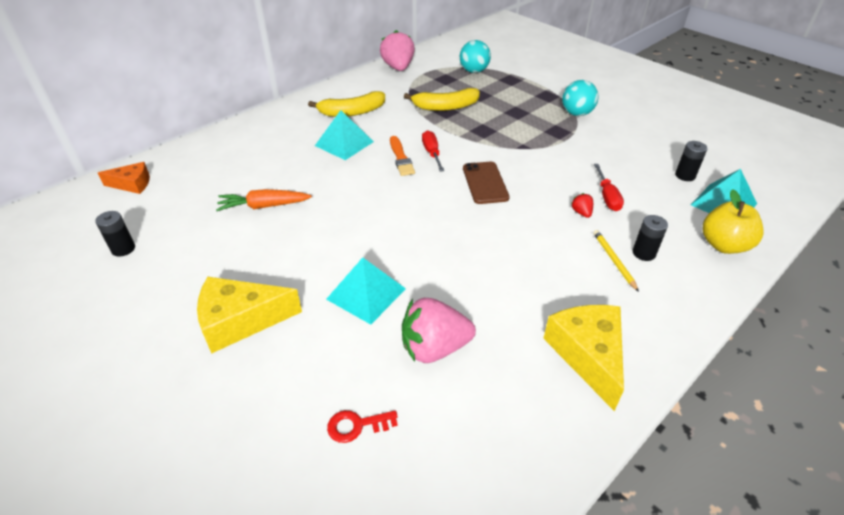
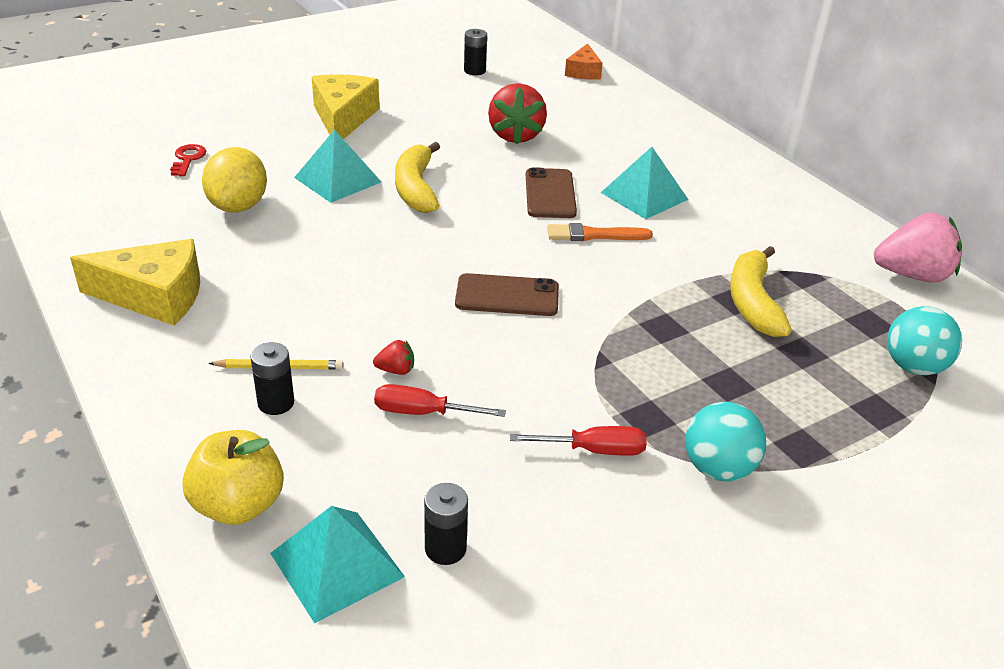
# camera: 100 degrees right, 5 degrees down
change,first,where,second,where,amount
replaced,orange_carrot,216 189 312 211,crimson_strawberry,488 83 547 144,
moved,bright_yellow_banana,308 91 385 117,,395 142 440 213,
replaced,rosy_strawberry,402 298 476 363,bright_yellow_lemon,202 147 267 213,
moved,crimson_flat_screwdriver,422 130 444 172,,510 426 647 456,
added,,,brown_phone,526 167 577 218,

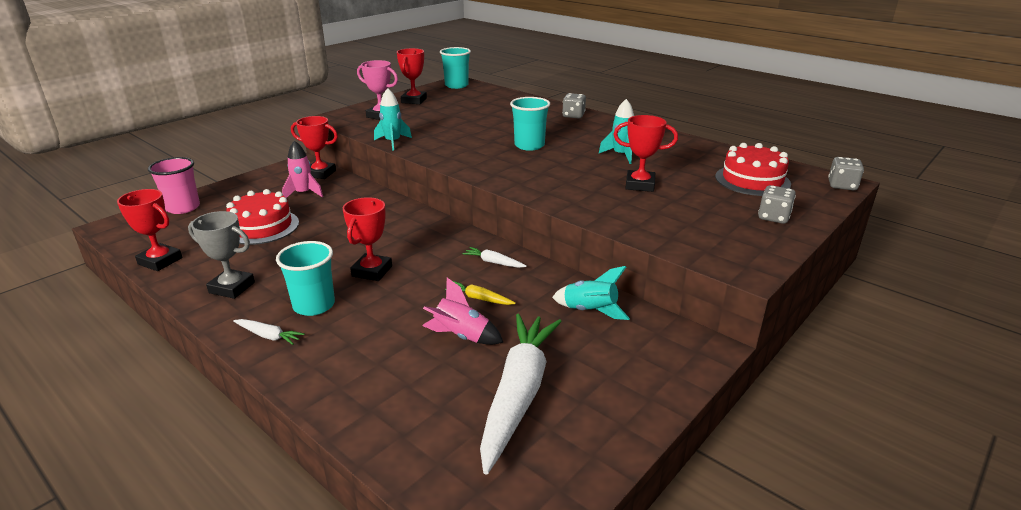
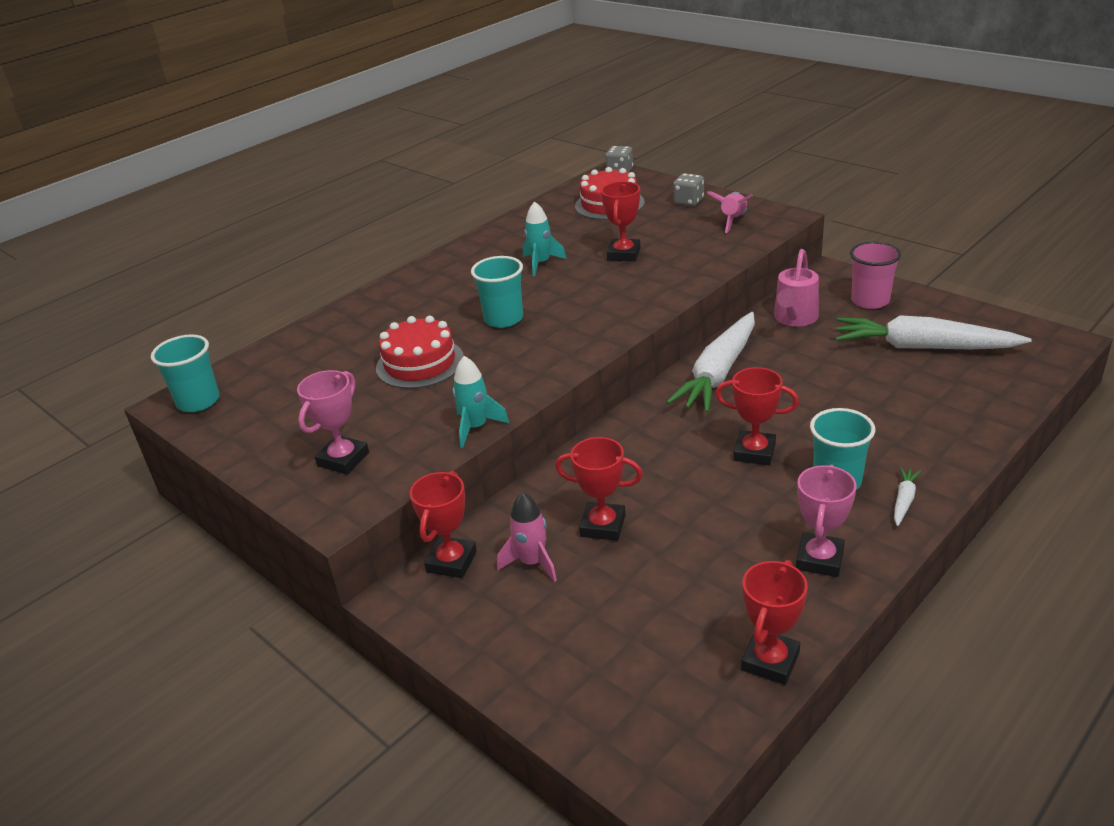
# camera: 85 degrees left, 5 degrees up
change,first,where,second,where,amount
moved,rosy_cup,148 157 200 214,,850 242 901 309,
recoloured,ash-grey_prize_cup,188 211 255 299,rosy_prize_cup,796 465 856 577,
moved,crimson_gateau,226 189 299 245,,376 316 464 389,
moved,crimson_prize_cup,397 48 427 104,,555 437 643 541,
moved,rosy_rocket,422 278 504 345,,707 191 753 233,
removed,bright_yellow_carrot,445 281 516 305,,,
resized,pure_white_carrot,462 247 527 268,,666 312 755 413,x2.47
replaced,turquoise_rocket,552 266 630 320,rosy_sprinkling_can,774 249 819 326,
removed,ash-grey_dice,562 93 586 118,,,

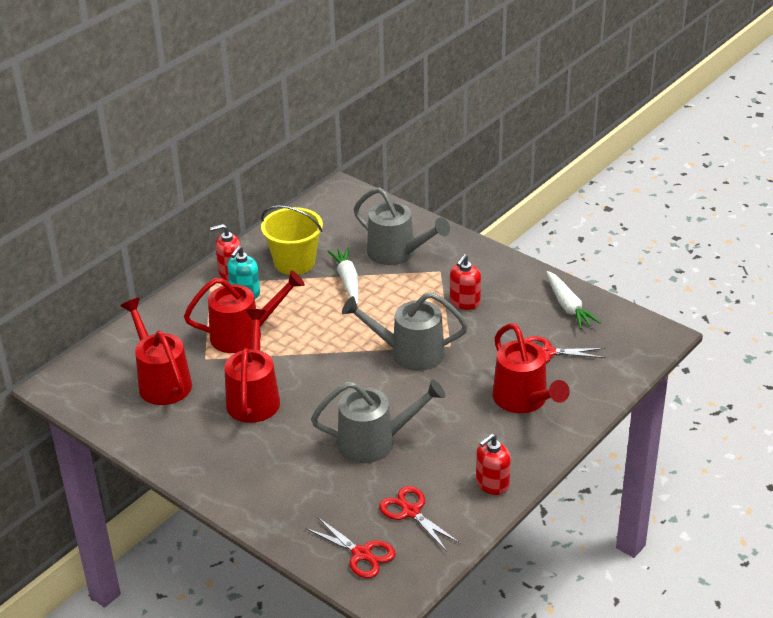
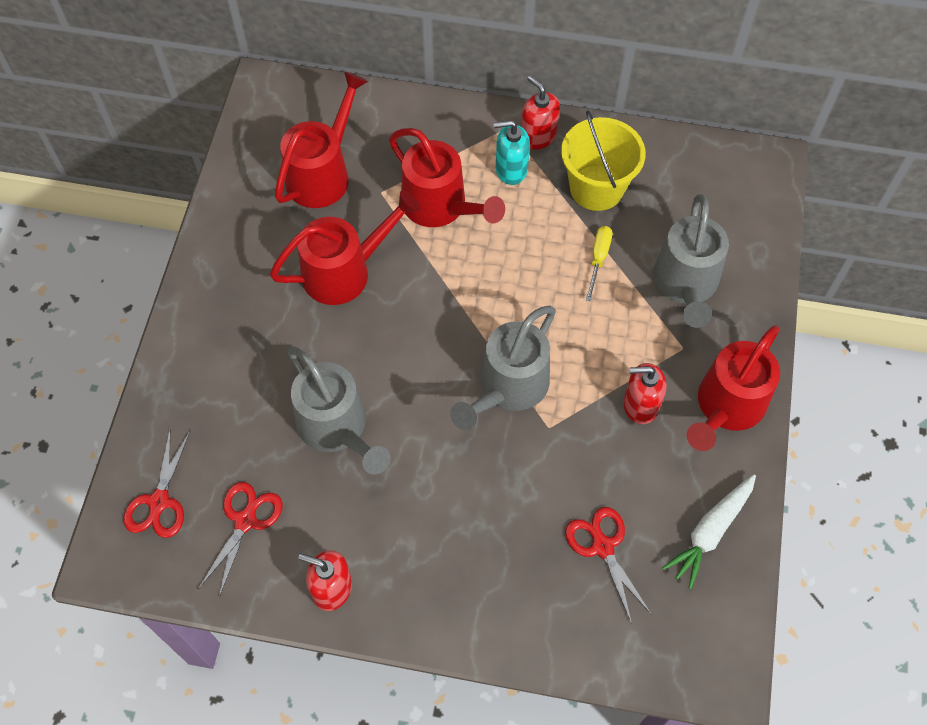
# camera: 60 degrees right, 25 degrees up
change,first,where,second,where,amount
replaced,pure_white_carrot,327 247 359 305,bright_yellow_flat_screwdriver,586 226 612 301,
turned,ash-grey_sprinkling_can,342 292 468 371,,450 306 556 430,120 degrees counterclockwise
moved,crimson_sprinkling_can,492 323 570 413,,687 325 780 451,

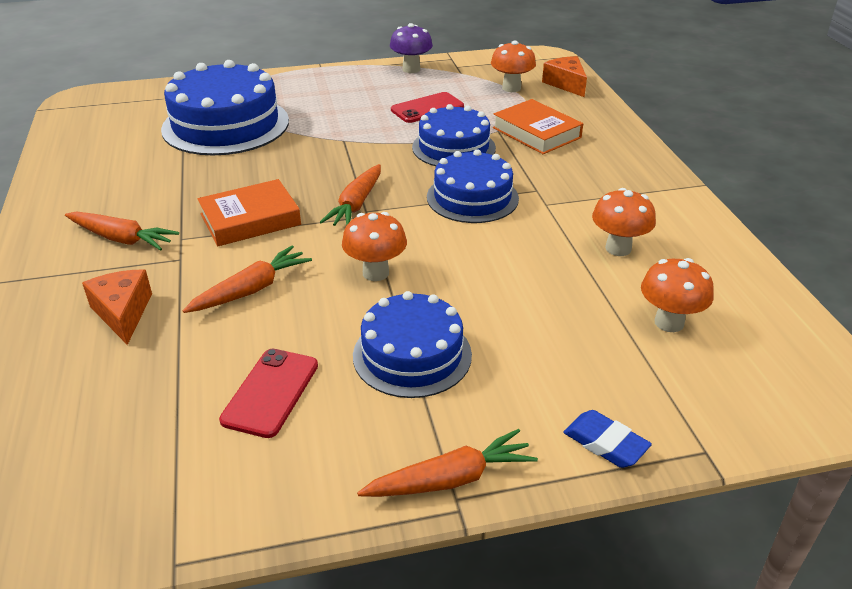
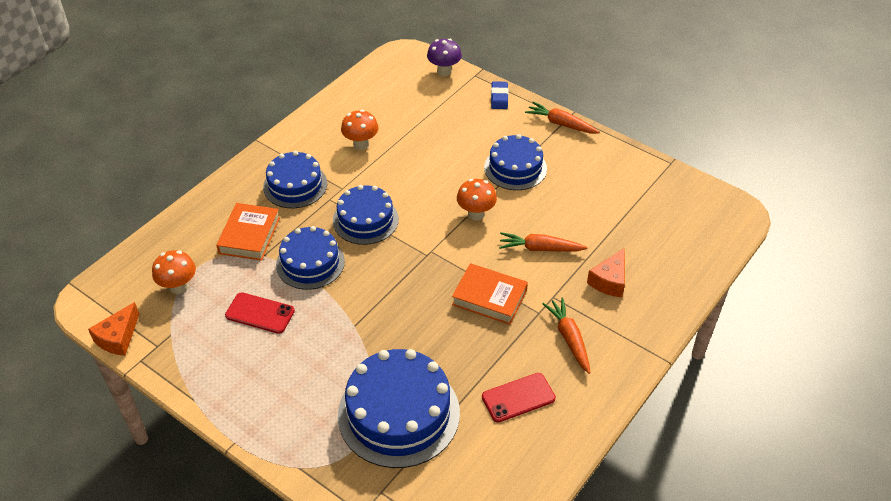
# camera: 130 degrees left, 10 degrees up
change,first,where,second,where,amount
moved,crimson_phone,219 349 318 438,,482 373 556 422,
removed,orange_carrot,320 164 381 226,,,
moved,royal_purple_toadstool,390 23 433 73,,427 39 462 76,
moved,orange_cheese_wedge,542 56 587 97,,88 302 139 356,
removed,orange_toadstool,641 258 714 332,,,
added,,,royal_blue_gateau,263 151 327 208,

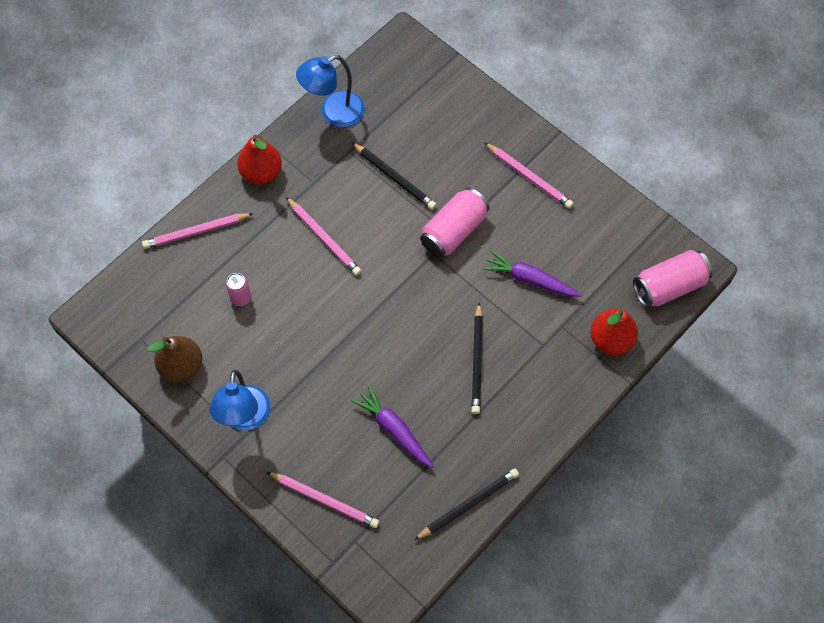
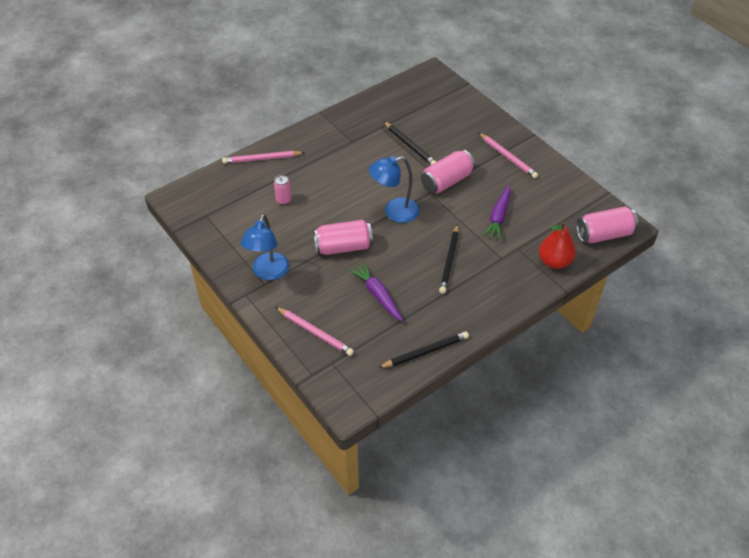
# camera: 10 degrees right, 15 degrees down
change,first,where,second,where,amount
removed,brown_toy_pear,148 336 202 383,,,
removed,crimson_toy_pear,237 135 282 184,,,
removed,rosy_wooden_pencil,286 197 361 276,,,
moved,royal_blue_reading_lamp,296 55 365 127,,369 156 420 223,
turned,royal_purple_carrot,483 250 582 297,,483 185 511 240,105 degrees counterclockwise
added,,,rosy_can,314 220 373 255,

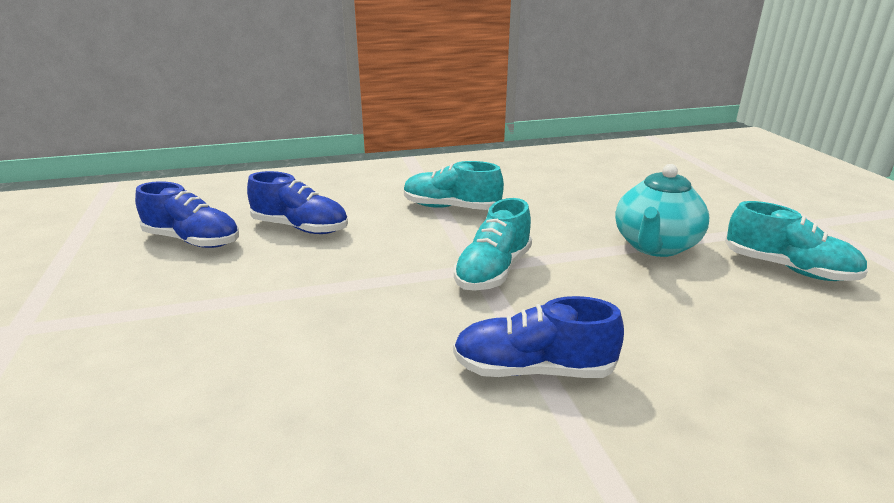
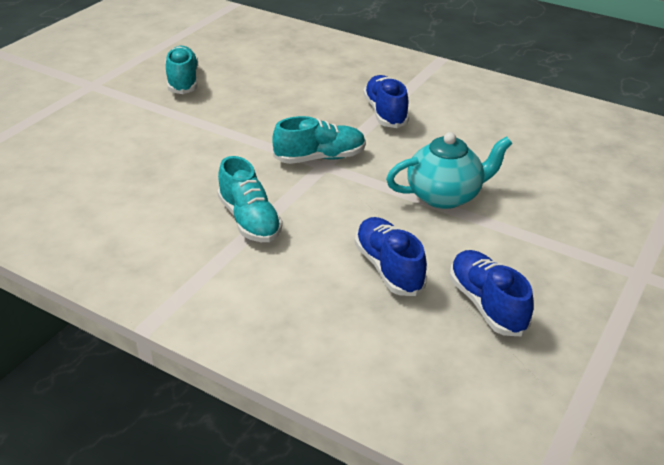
# camera: 135 degrees left, 10 degrees up
change,first,where,second,where,amount
turned,royal_blue_lace-up_shoe,453 296 624 378,,363 75 409 128,150 degrees counterclockwise
moved,turquoise_china_teapot,615 164 709 257,,386 132 513 209,

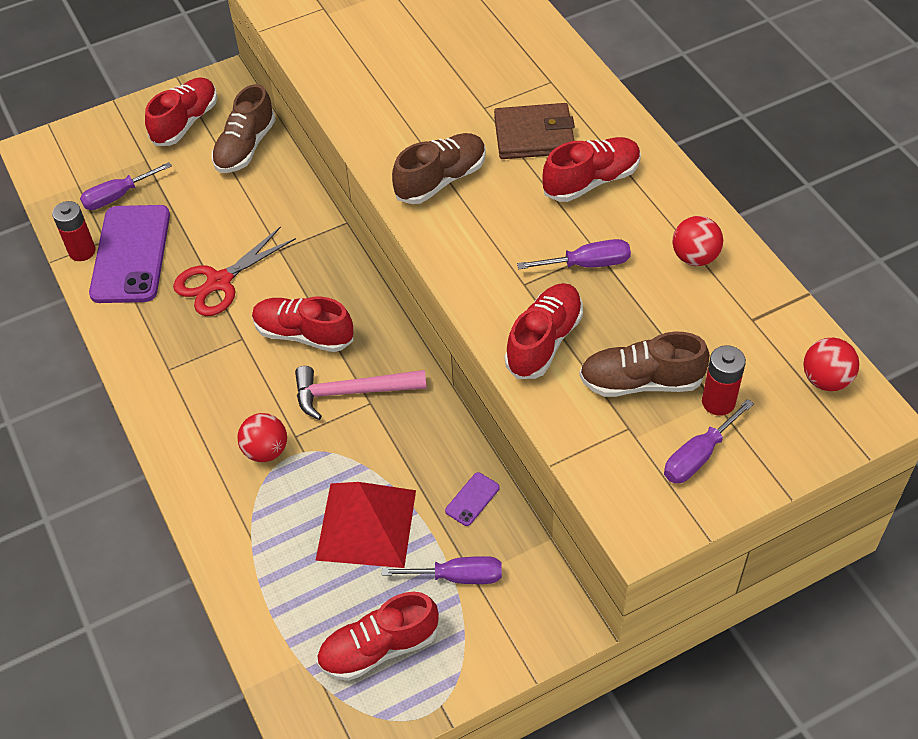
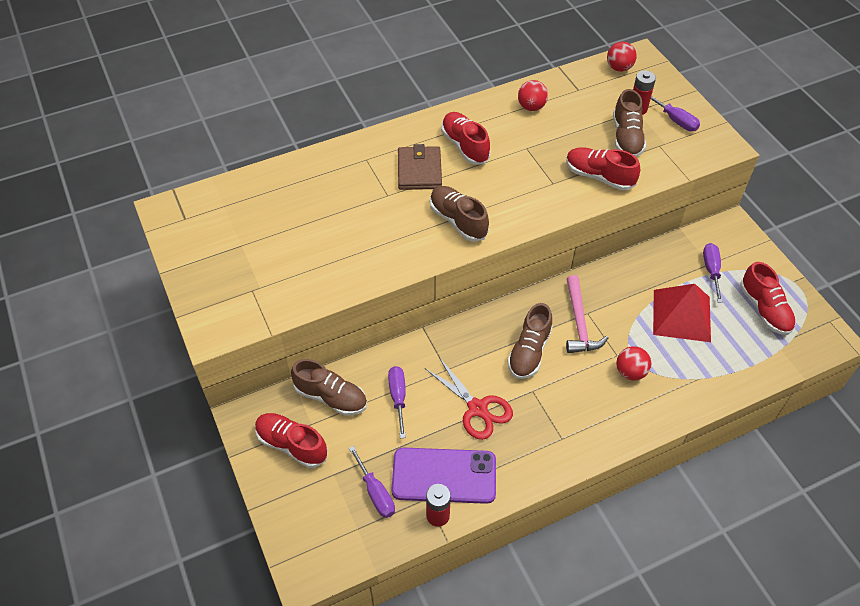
# camera: 90 degrees left, 0 degrees up
change,first,where,second,where,amount
recoloured,crimson_lace-up_shoe,252 296 353 352,brown_lace-up_shoe,508 303 553 379,
removed,royal_purple_phone,445 472 500 526,,,
moved,royal_purple_flat_screwdriver,517 239 631 269,,388 366 406 438,

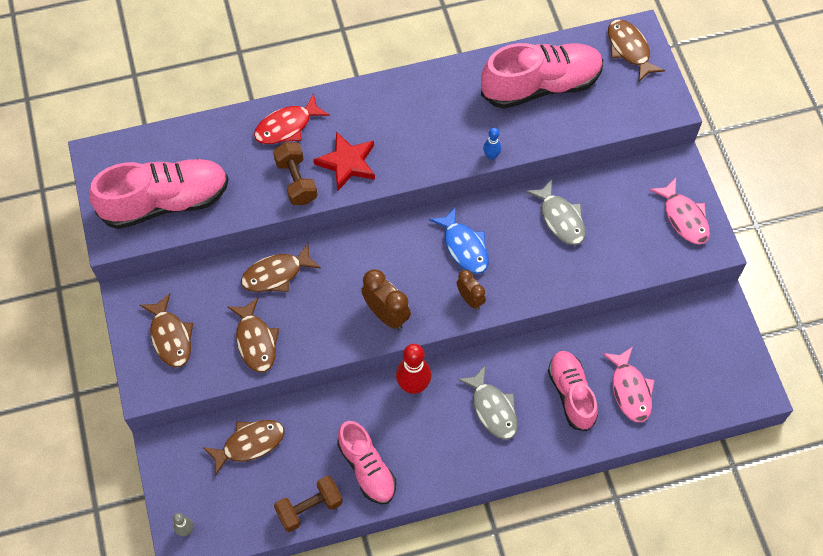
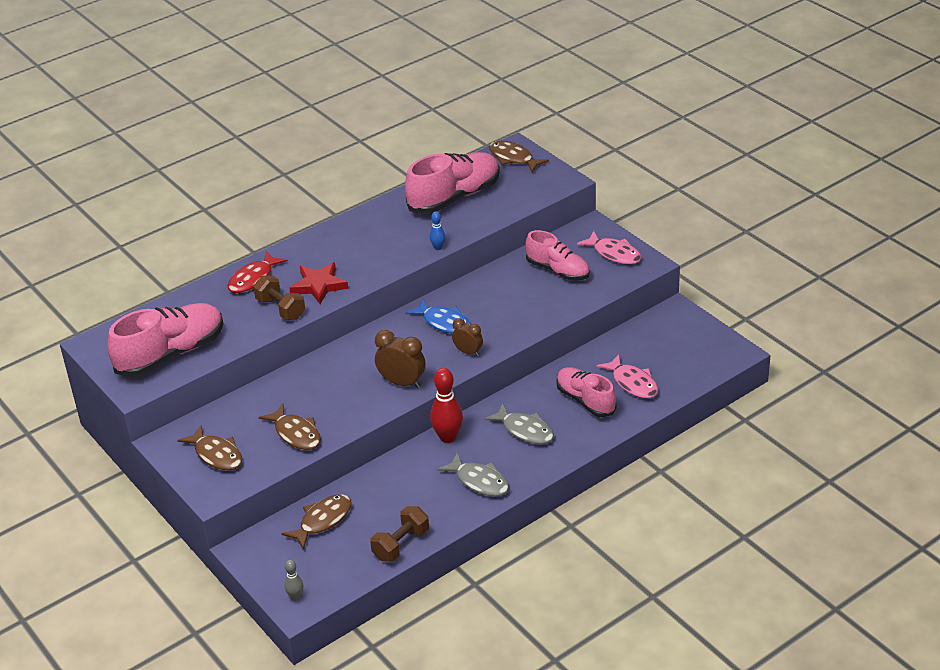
# camera: 20 degrees left, 25 degrees down
change,first,where,second,where,amount
removed,brown_toy_fish,241 243 321 292,,,
moved,rosy_lace-up_shoe,337 421 396 504,,526 230 590 281,
moved,ash-grey_toy_fish,526 179 585 245,,437 453 509 496,

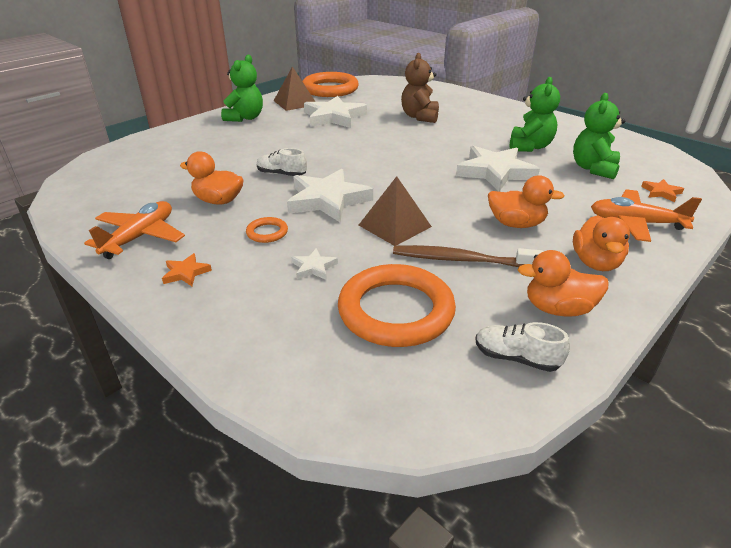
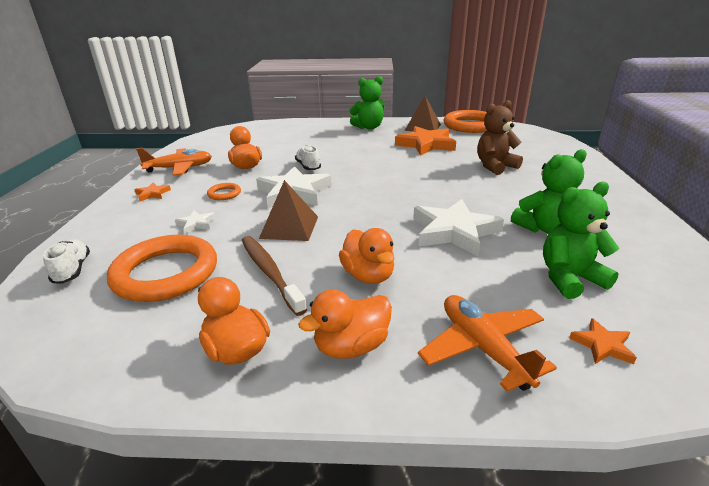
# camera: 50 degrees right, 5 degrees down
change,first,where,second,where,amount
recoloured,pure_white_five-pointed_star,304 96 367 128,orange_five-pointed_star,395 126 456 156,
moved,pure_white_lace-up_shoe,476 322 570 372,,43 239 90 284,

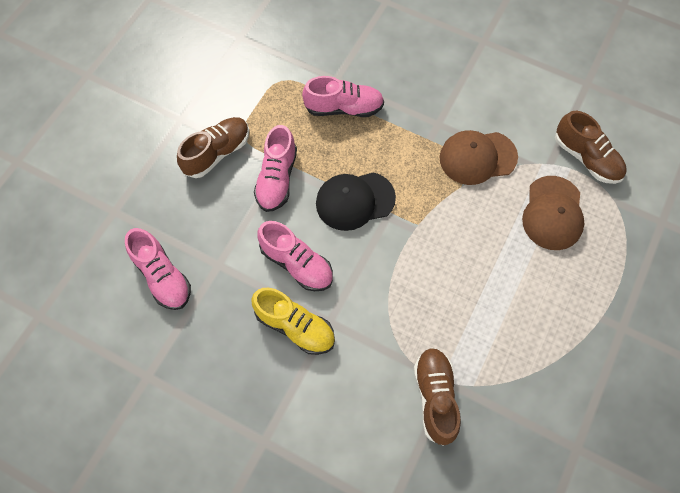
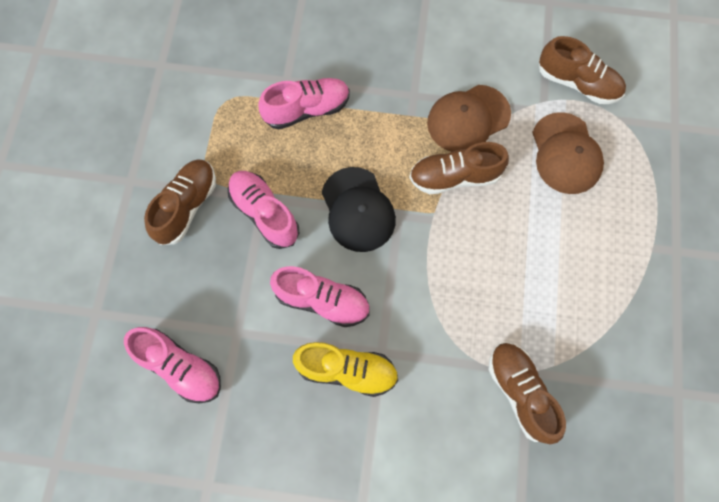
# camera: 20 degrees left, 5 degrees up
change,first,where,second,where,amount
turned,rosy_lace-up_shoe,254 125 297 212,,228 171 299 249,150 degrees clockwise
turned,jet-black_baseball_cap,316 172 396 231,,322 167 396 252,75 degrees counterclockwise
added,,,brown_lace-up_shoe,409 142 509 194,

